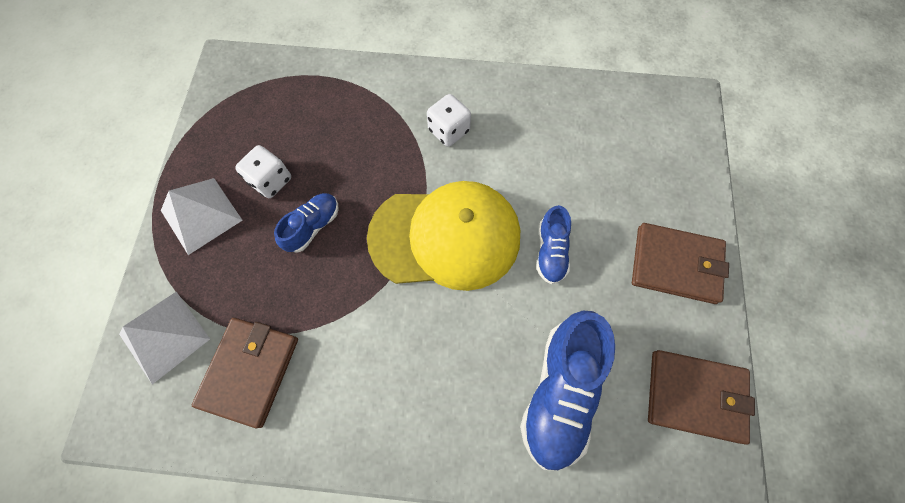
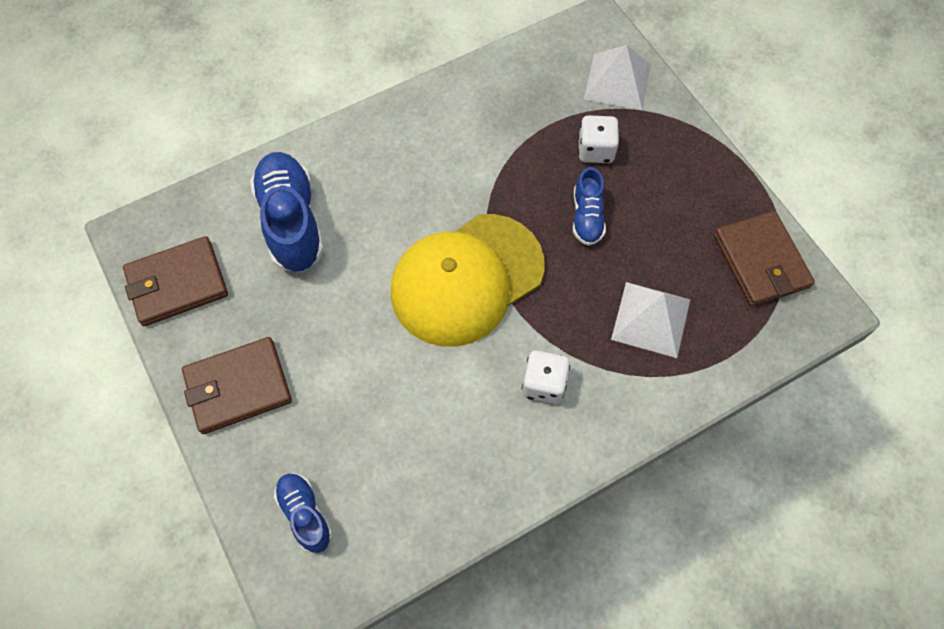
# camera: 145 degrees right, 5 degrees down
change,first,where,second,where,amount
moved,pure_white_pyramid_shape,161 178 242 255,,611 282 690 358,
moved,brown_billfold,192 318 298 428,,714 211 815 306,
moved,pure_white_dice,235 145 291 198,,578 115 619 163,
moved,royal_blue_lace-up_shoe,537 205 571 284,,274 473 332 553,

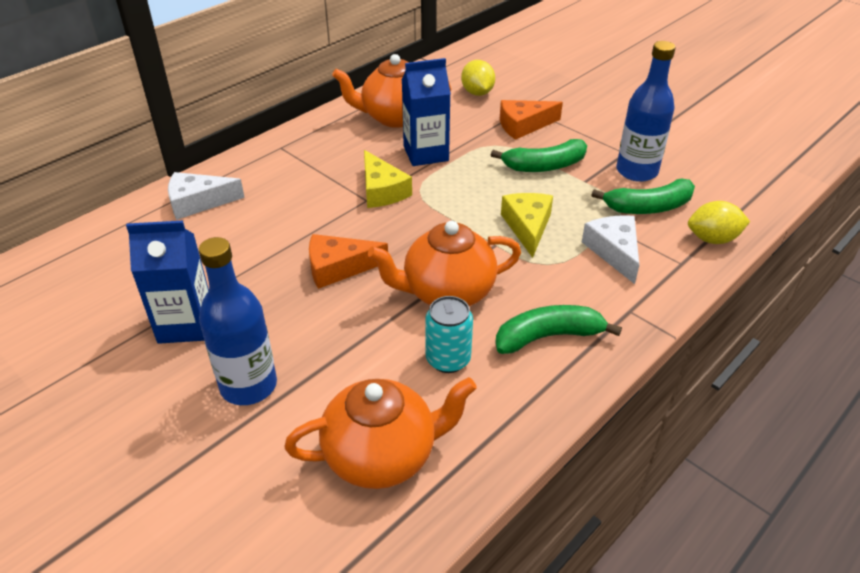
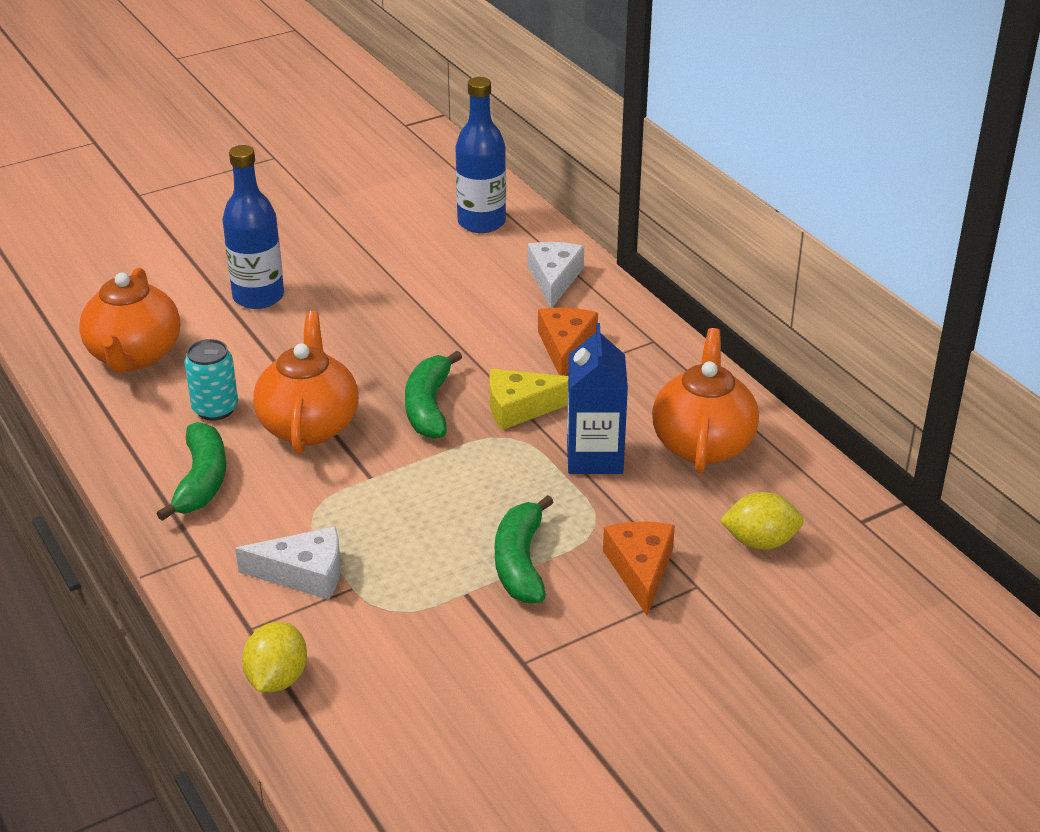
# camera: 105 degrees right, 5 degrees down
change,first,where,second,where,amount
removed,royal_blue_juice_carton,126 221 209 344,,,
moved,orange_cheese_wedge,309 234 388 289,,538 307 598 376,
removed,bright_yellow_cheese_wedge,501 193 553 258,,,
moved,leaf-green_banana,592 179 695 214,,405 351 462 439,
moved,royal_blue_bottle,616 41 676 182,,455 77 506 233,

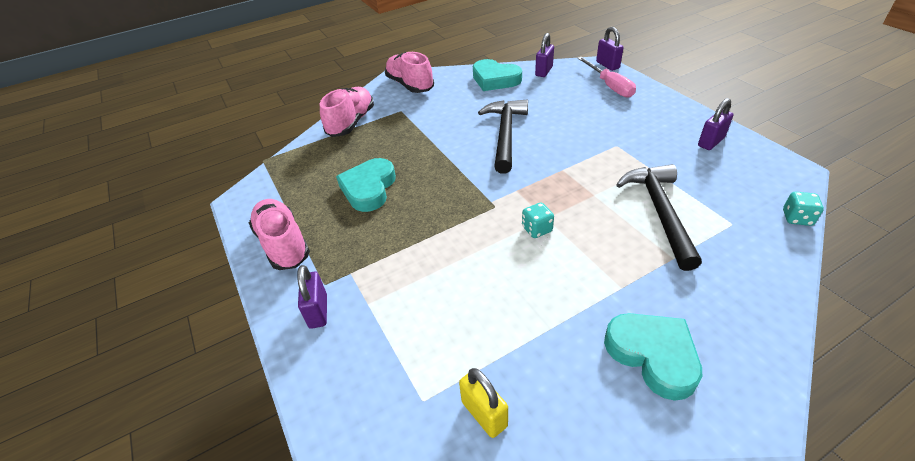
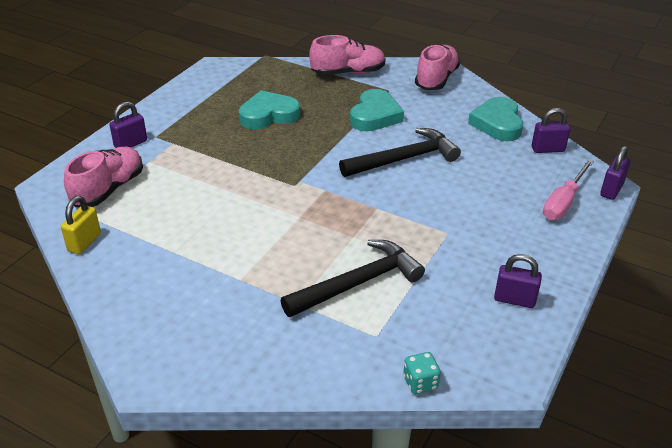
# camera: 55 degrees right, 5 degrees down
change,first,where,second,where,amount
moved,rosy_lace-up_shoe,249 199 310 270,,64 147 143 207,
removed,turquoise_dice,522 203 554 238,,,
moved,turquoise_heart,604 313 703 401,,350 89 404 131,

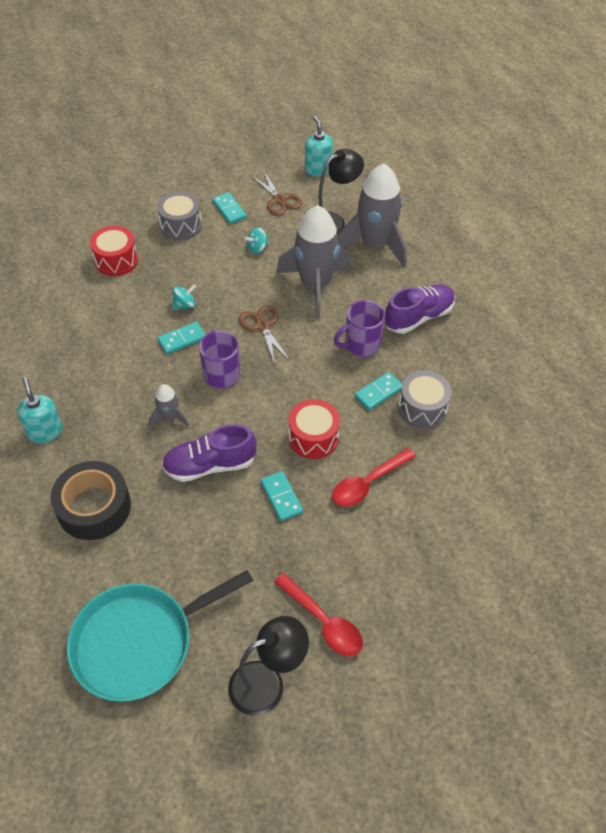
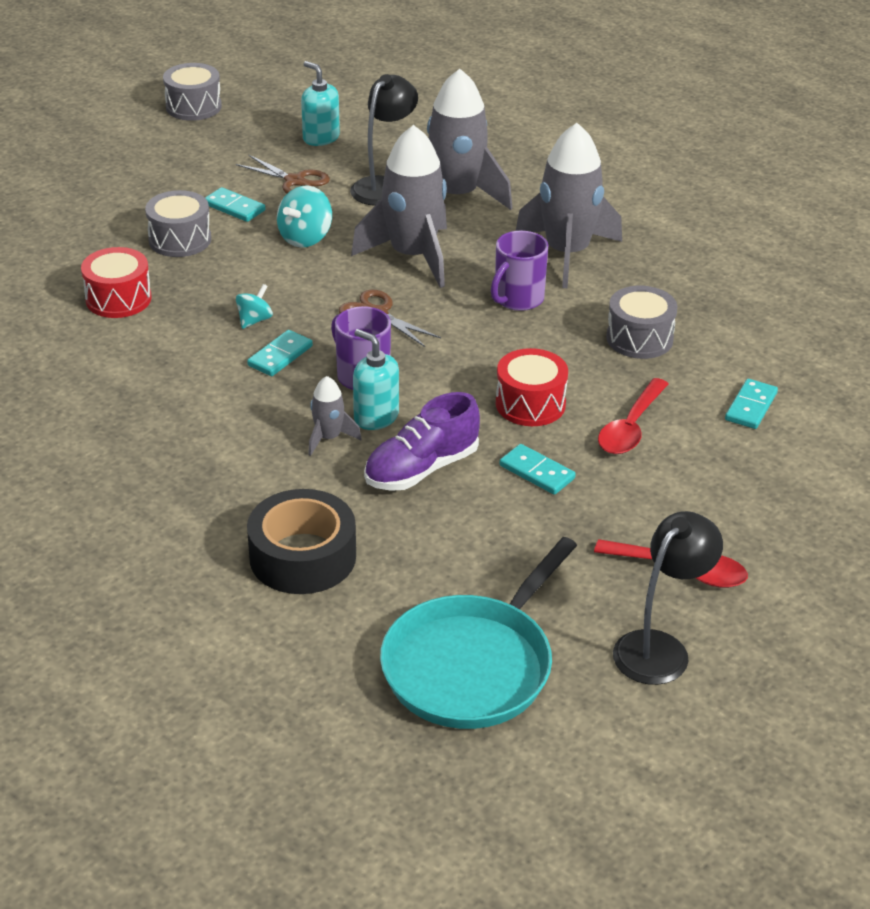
# camera: 25 degrees left, 15 degrees down
change,first,where,second,where,amount
moved,turquoise_soap_pump,17 377 63 443,,353 329 399 430,
resized,turquoise_toy_top,245 227 269 254,,277 185 332 247,x1.61
moved,turquoise_domino,354 372 402 410,,725 379 778 429,
replaced,royal_purple_lace-up_shoe,385 284 455 334,ash-grey_rocket,516 123 622 288,
added,,,ash-grey_snare_drum,163 63 222 121,

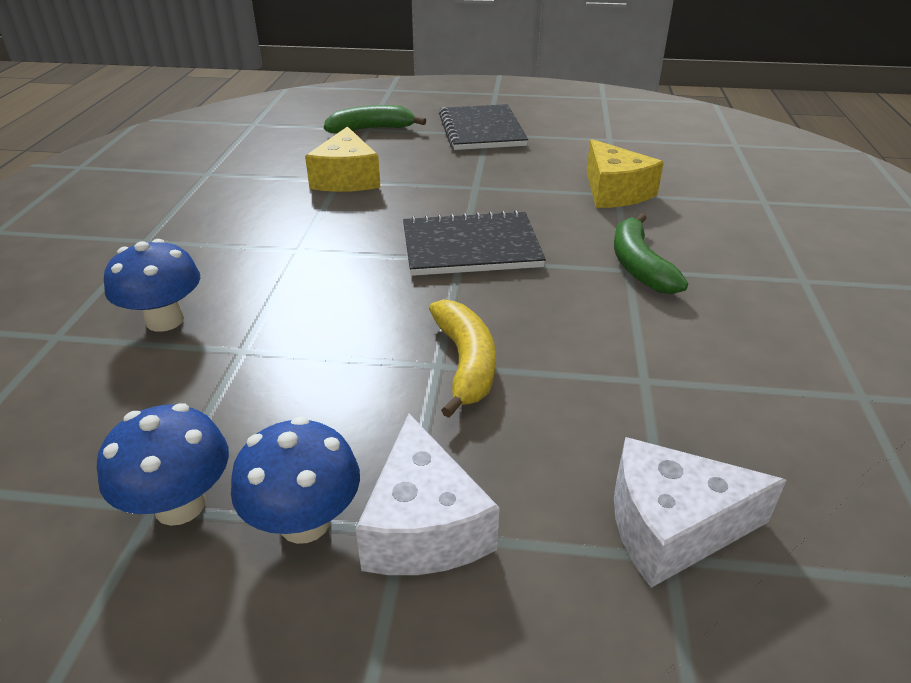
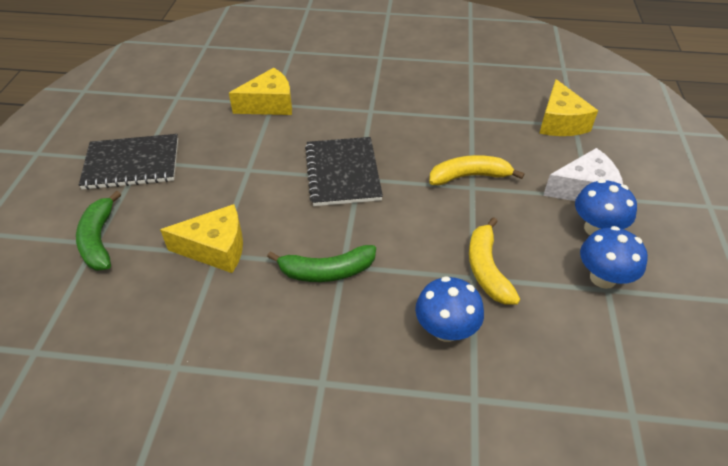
# camera: 90 degrees left, 10 degrees up
change,first,where,second,where,amount
moved,leaf-green_banana,614 213 688 294,,267 245 376 282,
recoloured,pure_white_cheese_wedge,614 437 787 588,bright_yellow_cheese_wedge,539 79 598 136,
added,,,bright_yellow_banana,469 217 520 305,

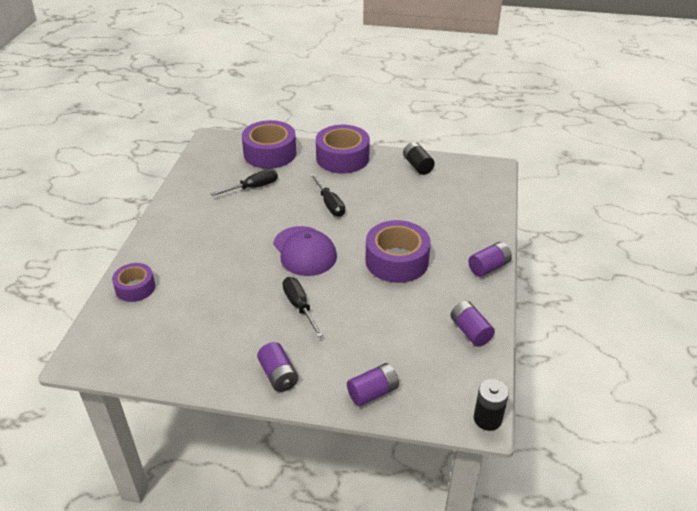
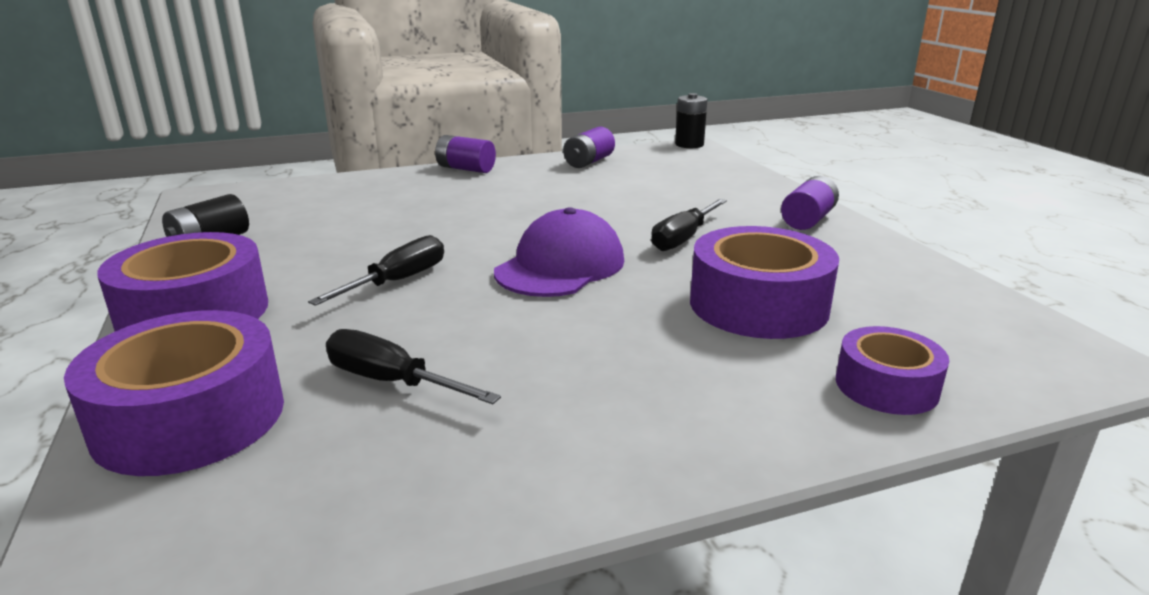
# camera: 120 degrees left, 15 degrees down
change,first,where,second,where,amount
removed,royal_purple_power_cell,347 363 399 406,,,
moved,royal_purple_roll_of_tape,365 220 431 283,,690 226 839 339,

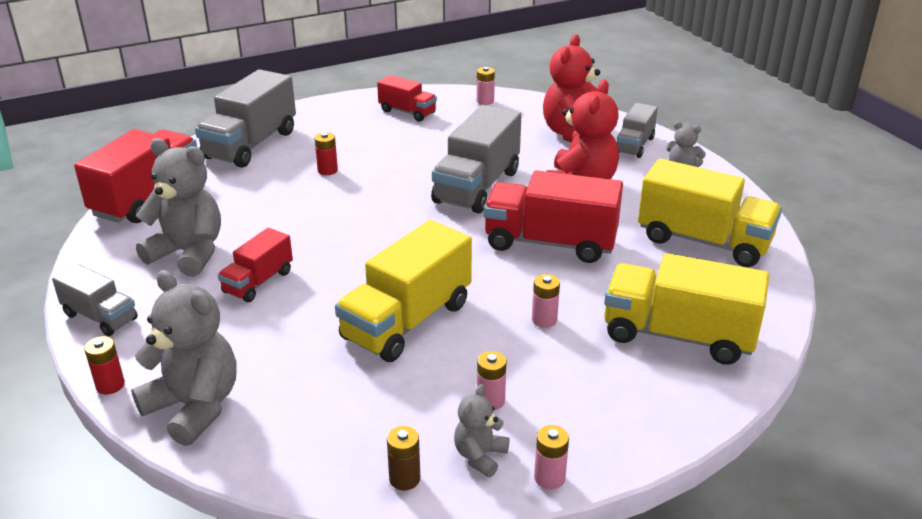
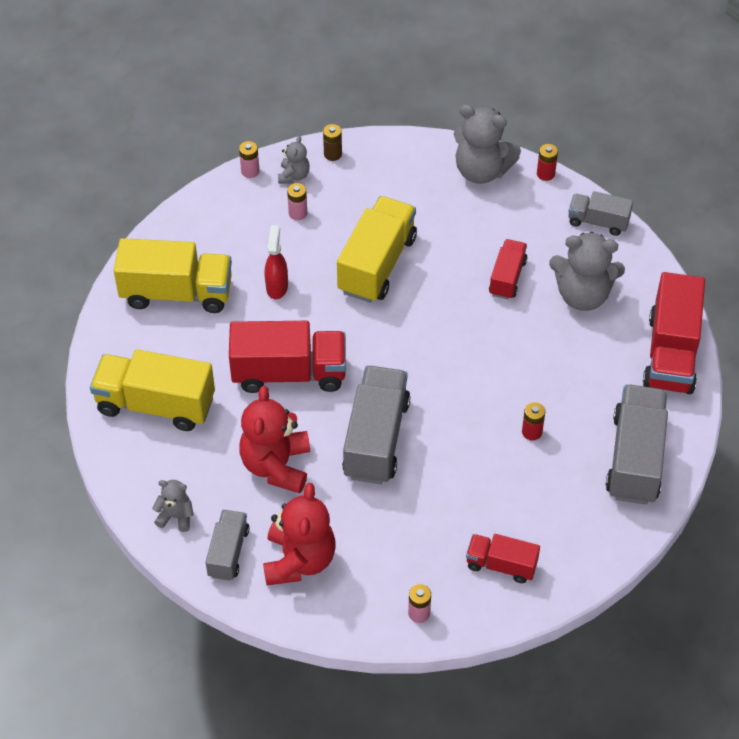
# camera: 165 degrees right, 20 degrees up
change,first,where,second,where,amount
replaced,rosy_power_cell,532 274 560 328,crimson_sprayer,265 225 288 299,

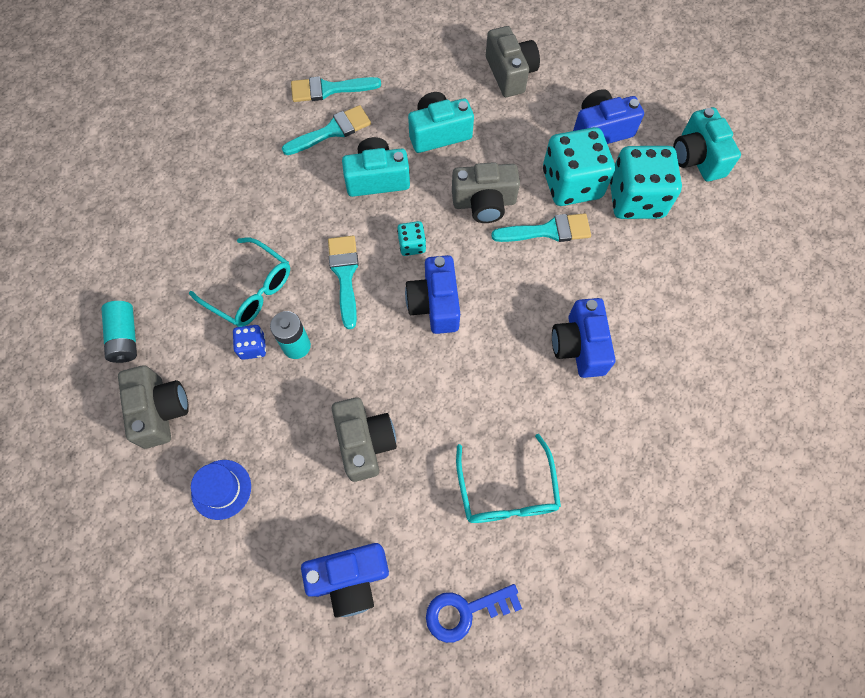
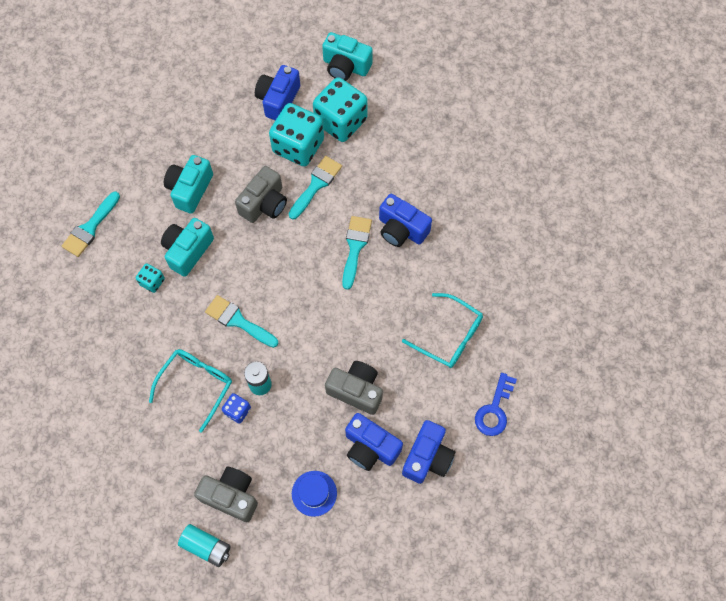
# camera: 50 degrees left, 0 degrees up
change,first,where,second,where,amount
moved,turquoise_power_cell,101 301 137 363,,178 524 231 567,
turned,turquoise_eyeglasses,189 238 290 327,,149 349 232 432,45 degrees counterclockwise
moved,turquoise_paint_brush,282 105 371 155,,342 216 372 290,
moved,turquoise_dice,397 221 426 256,,136 263 165 293,
moved,royal_blue_compact_camera,405 255 460 334,,345 413 403 471,
removed,ash-grey_compact_camera,486 26 540 97,,,

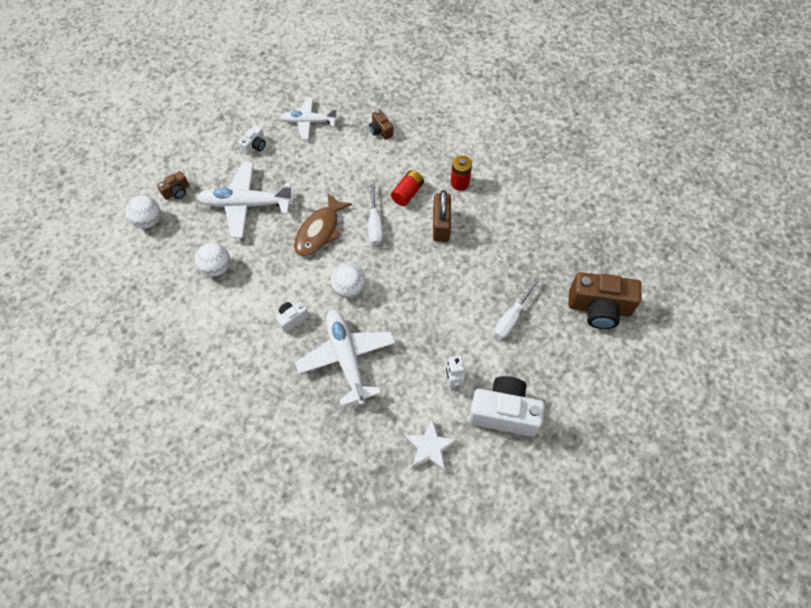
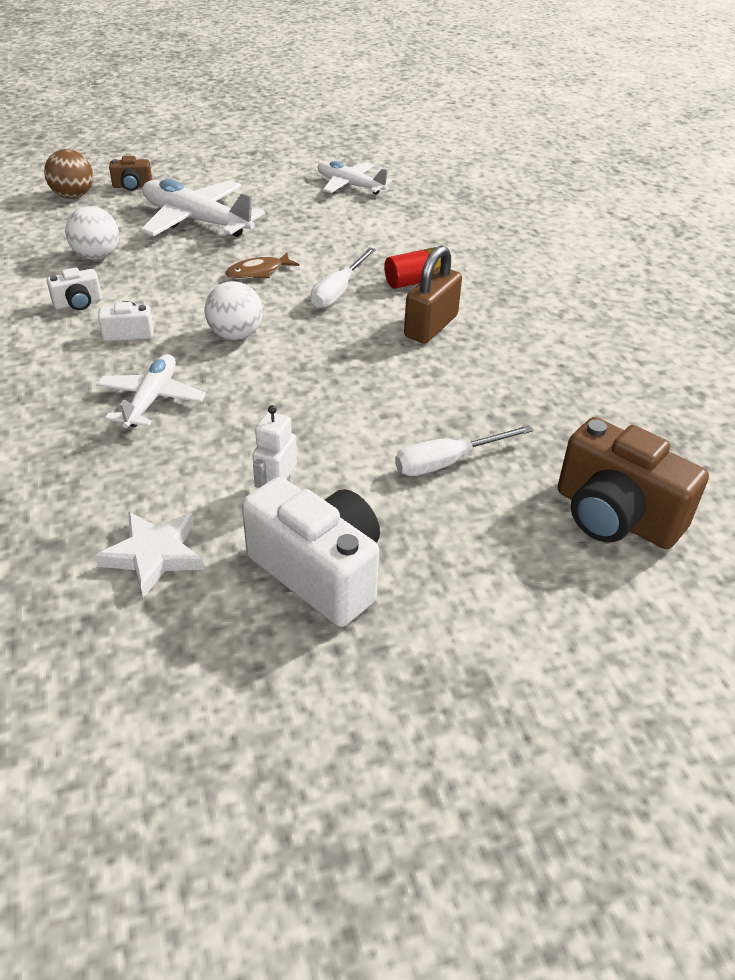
# camera: 30 degrees right, 20 degrees down
change,first,where,second,where,amount
recoloured,pure_white_sphere,125 195 161 229,brown_sphere,44 149 93 199,
moved,pure_white_compact_camera,239 125 266 155,,47 267 102 310,
resized,brown_toy_fish,294 193 352 256,,225 253 300 279,x0.61
resized,pure_white_aeroplane,295 309 395 406,,96 354 206 428,x0.63
removed,brown_compact_camera,369 110 393 140,,,
removed,crimson_power_cell,451 155 472 190,,,

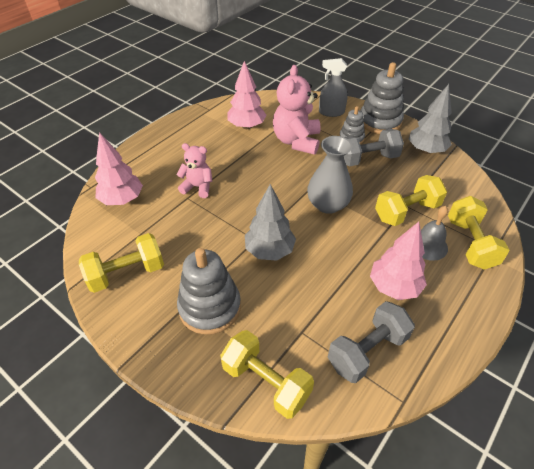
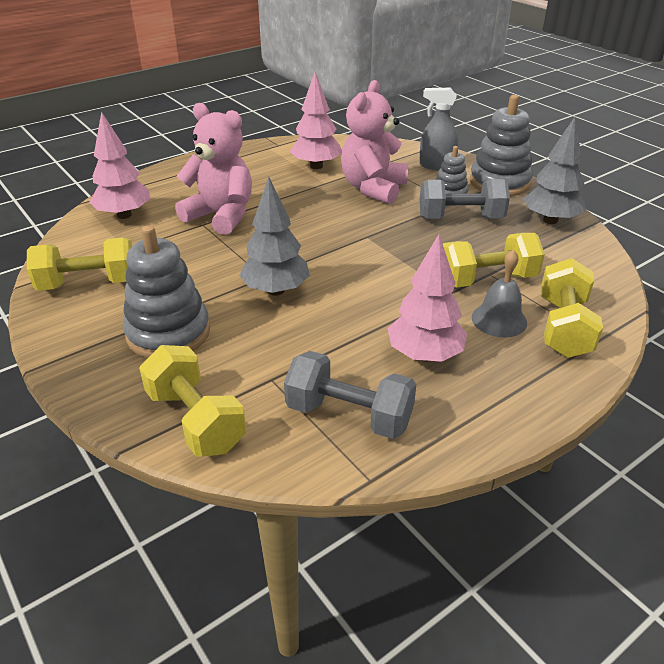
# camera: 15 degrees right, 10 degrees down
change,first,where,second,where,amount
resized,rosy_stuffed_bear,176 143 212 198,,175 103 252 235,x1.67
removed,ash-grey_vase,307 136 353 214,,,
turned,ash-grey_free_weight,328 301 415 383,,284 351 416 439,45 degrees clockwise

